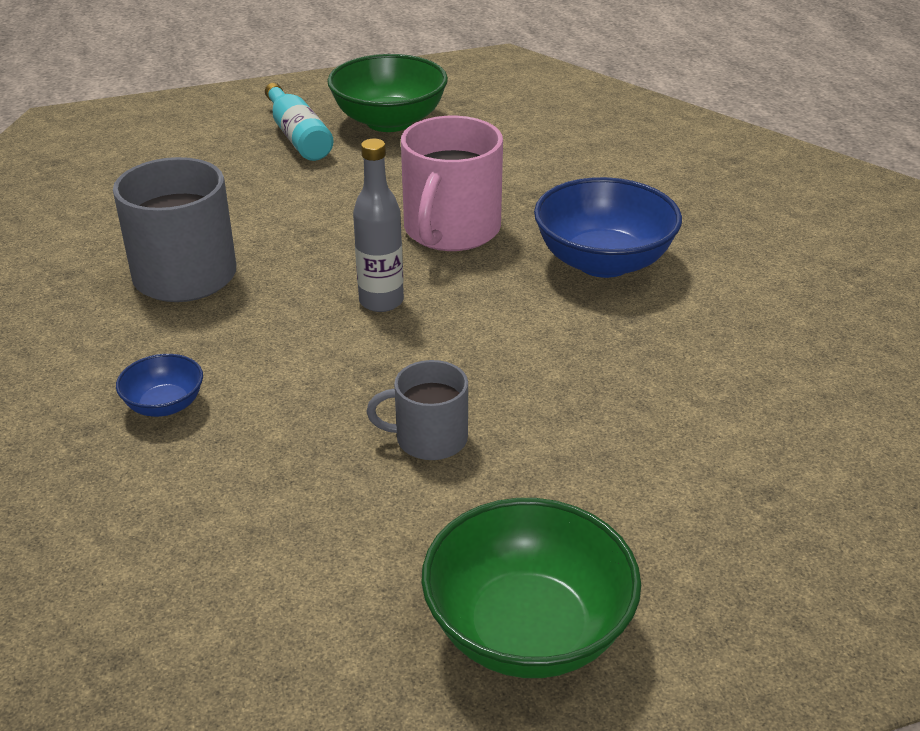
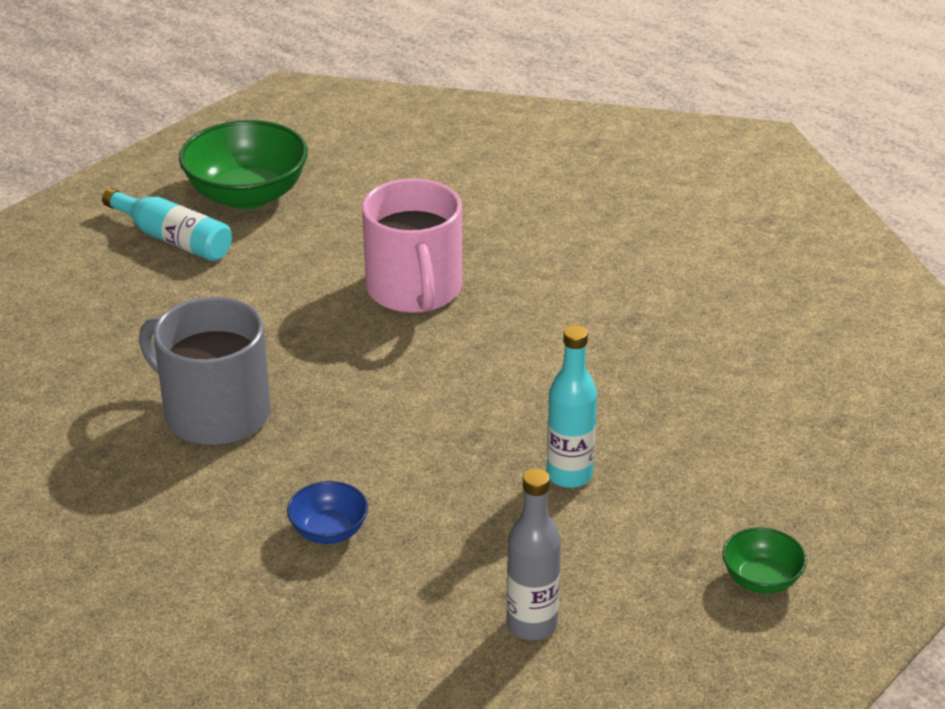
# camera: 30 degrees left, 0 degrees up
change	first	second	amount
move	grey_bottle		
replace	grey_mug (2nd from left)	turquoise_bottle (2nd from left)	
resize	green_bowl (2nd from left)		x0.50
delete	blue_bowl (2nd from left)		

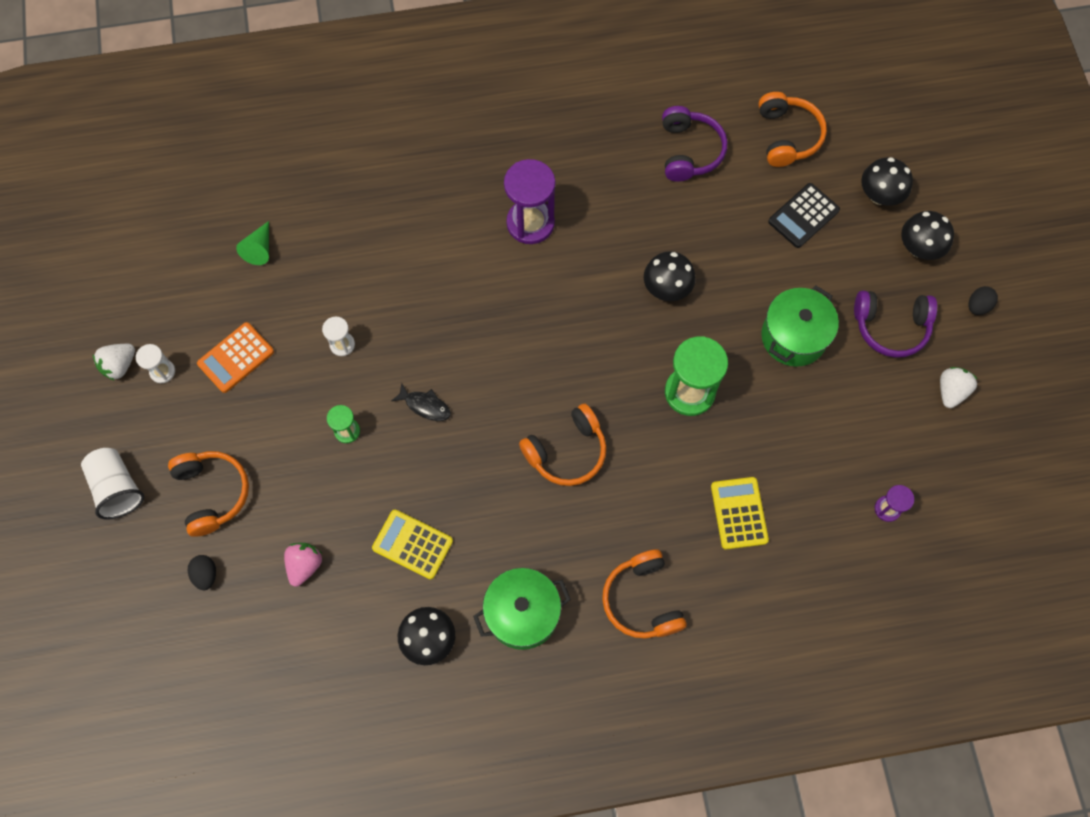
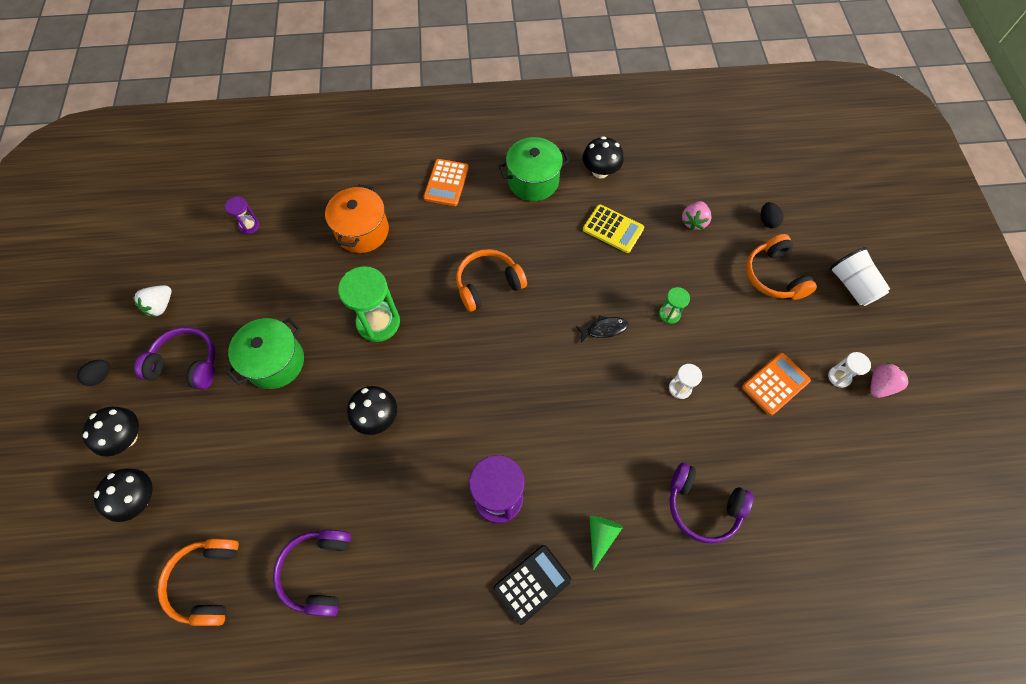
# camera: 175 degrees left, 5 degrees down
change	first	second	amount
replace	yellow_calculator (2nd from left)	orange_pot	
replace	orange_headphones (3rd from left)	orange_calculator (1st from left)	
move	black_calculator		
rotate	black_fish		135 degrees clockwise
move	green_cone		
insert		purple_headphones (3rd from left)	
recolor	white_strawberry (1st from left)	pink_strawberry (2nd from left)	

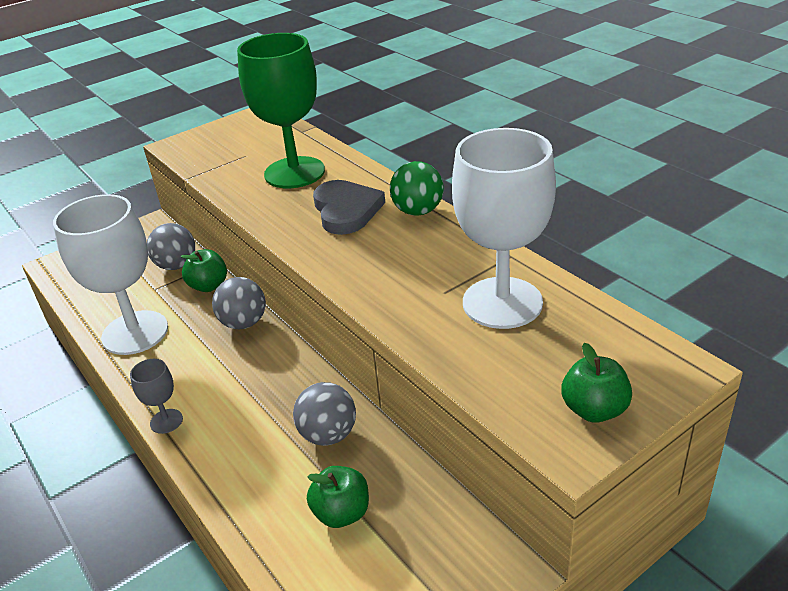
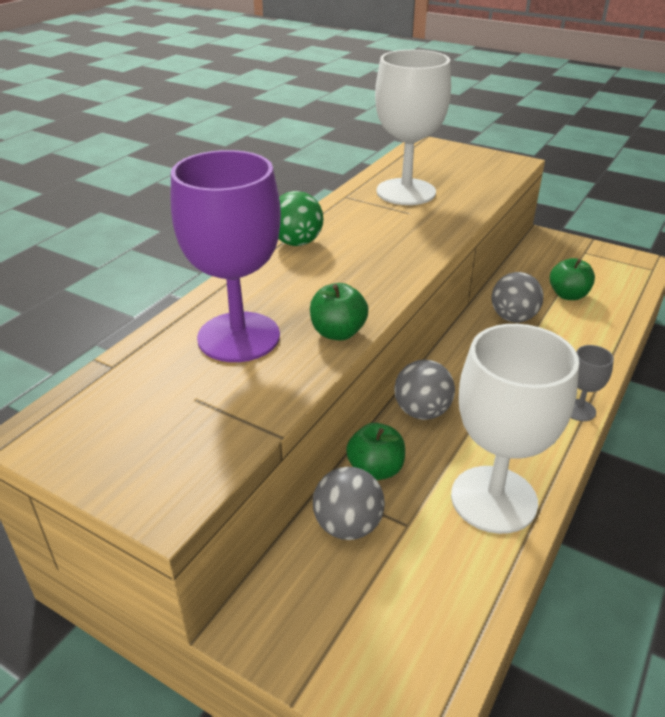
# camera: 115 degrees left, 0 degrees up
change	first	second	amount
recolor	green_goblet	purple_goblet	
move	green_apple (3rd from left in the first image)	green_apple (1st from left)	
delete	grey_heart		

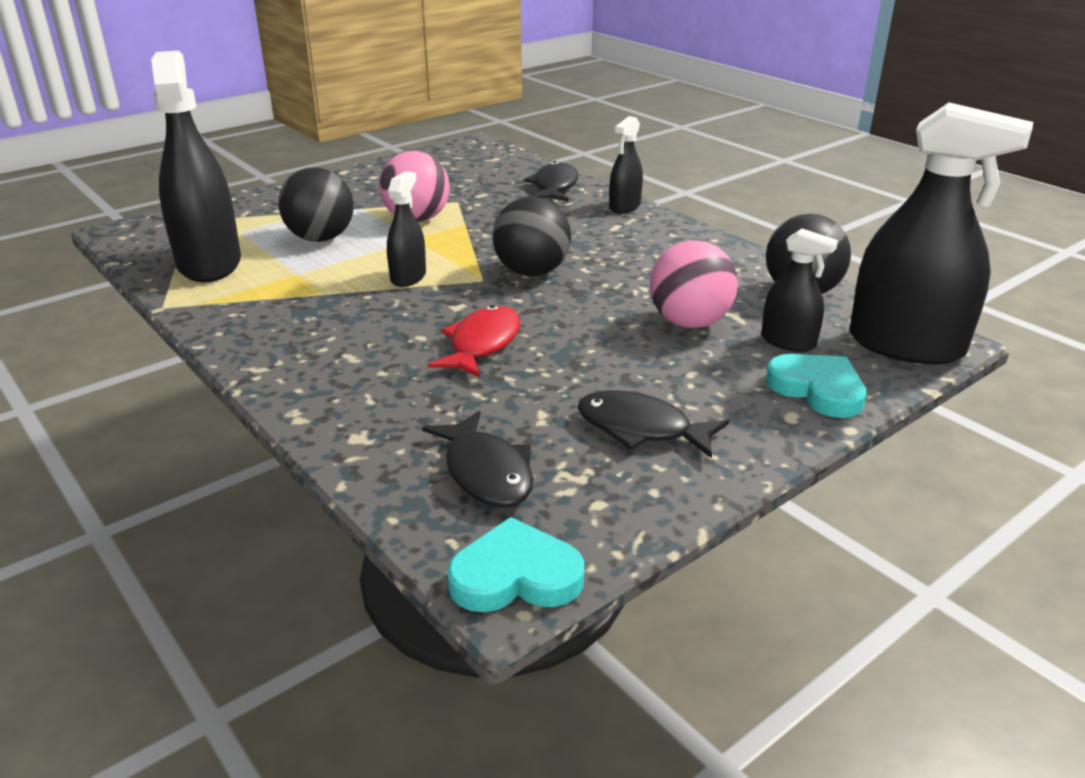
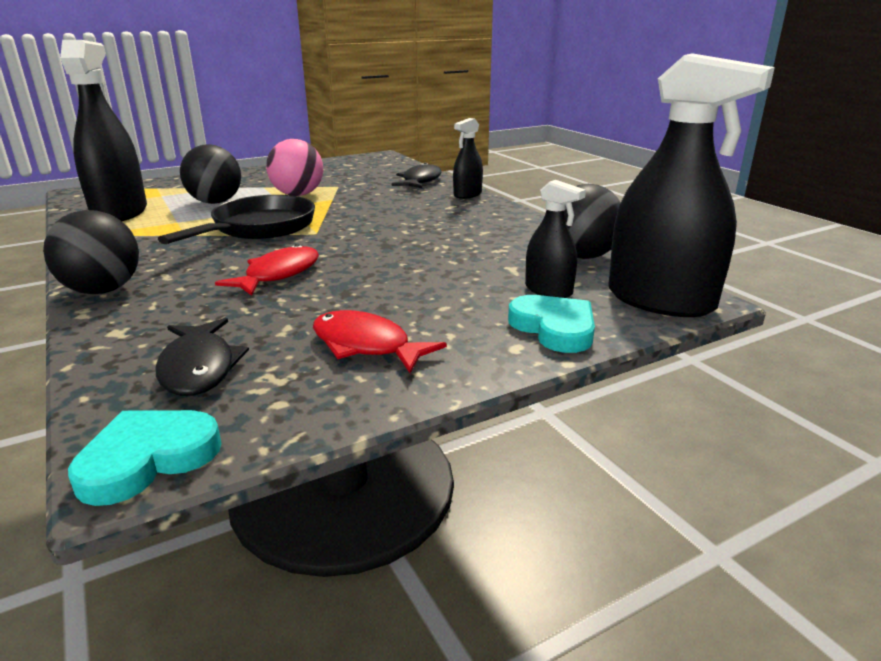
# camera: 10 degrees right, 5 degrees down
change	first	second	amount
move	black_ball (2nd from left in the first image)	black_ball (1st from left)	
rotate	turquoise_heart (1st from left)		45 degrees counterclockwise
replace	black_spray_bottle (2nd from left)	black_pan	
recolor	black_fish (3rd from left)	red_fish (2nd from left)	
delete	pink_ball (2nd from left)		

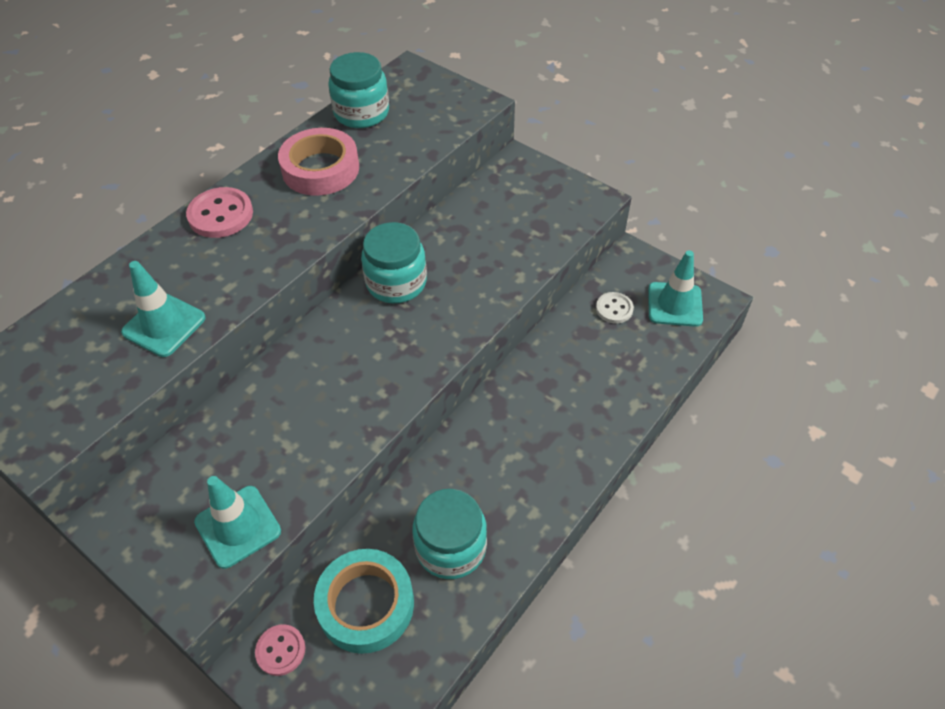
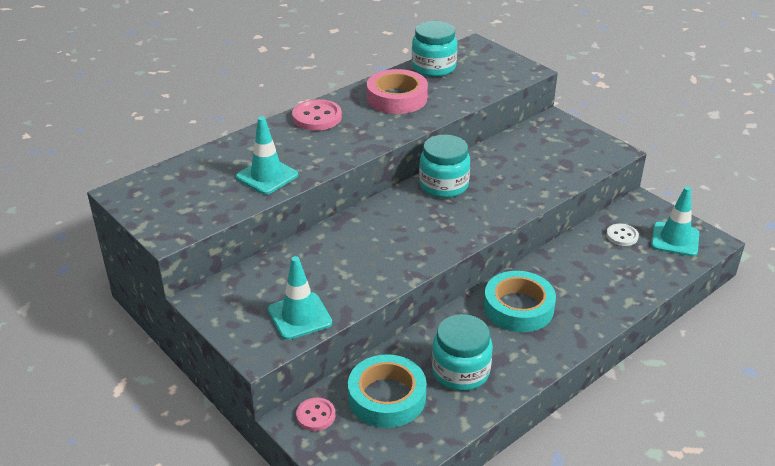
# camera: 10 degrees right, 15 degrees down
change	first	second	amount
insert		turquoise_tape (2nd from left)	

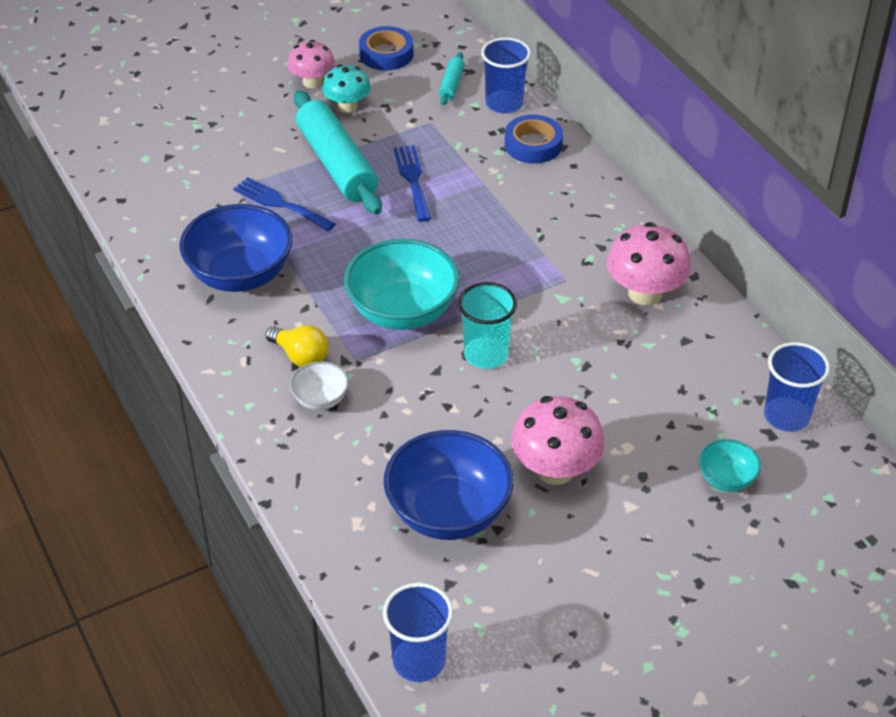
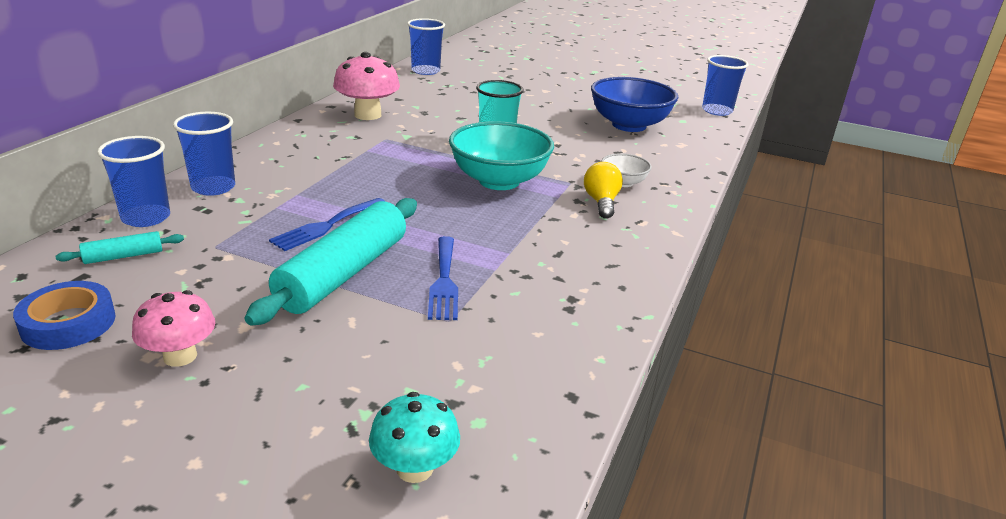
# camera: 130 degrees left, 15 degrees down
change	first	second	amount
replace	blue_tape (2nd from left)	blue_cup (2nd from left)	
move	turquoise_mushroom		
delete	blue_bowl (1st from left)		
delete	pink_mushroom (2nd from left)		
delete	turquoise_bowl (2nd from left)		

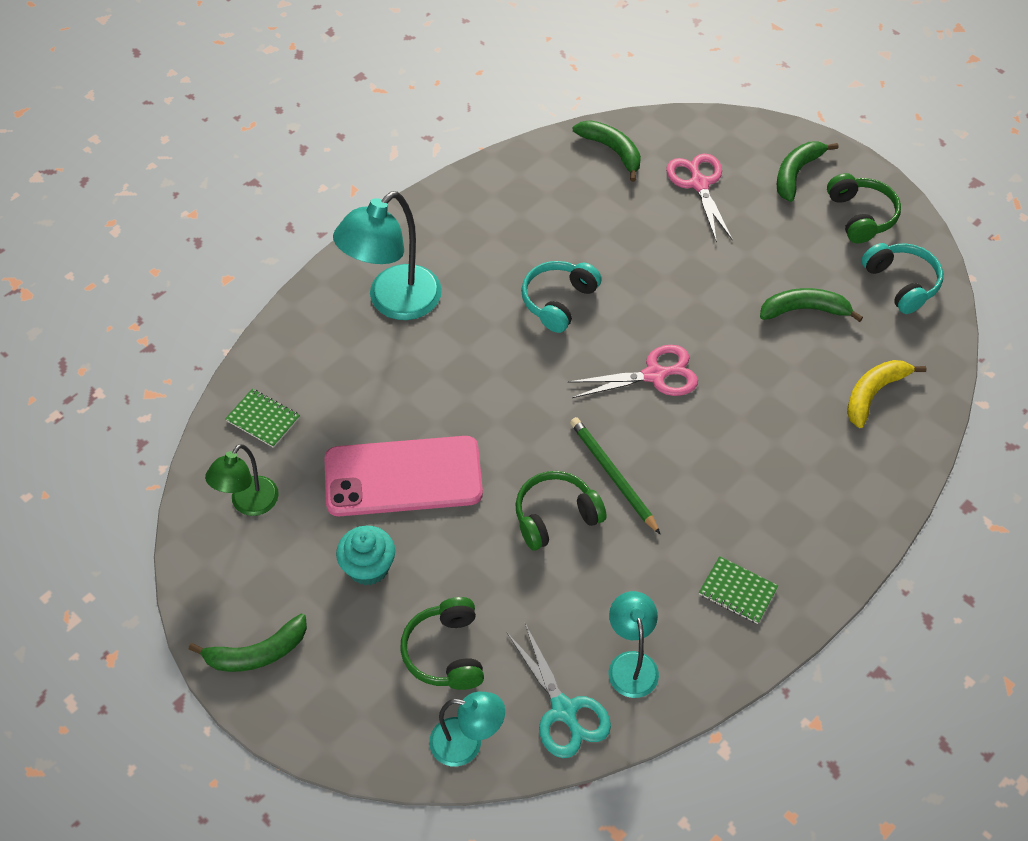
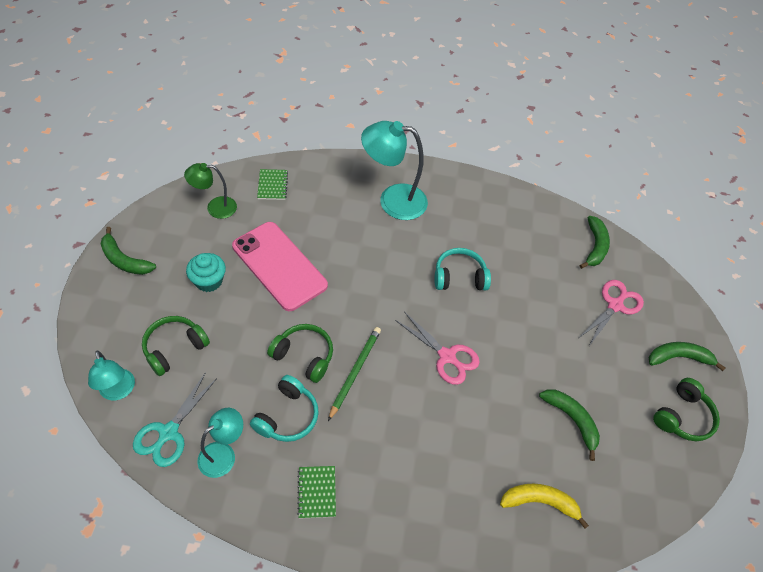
# camera: 50 degrees right, 0 degrees up
change	first	second	amount
move	turquoise_headphones (2nd from left in the first image)	turquoise_headphones (1st from left)	

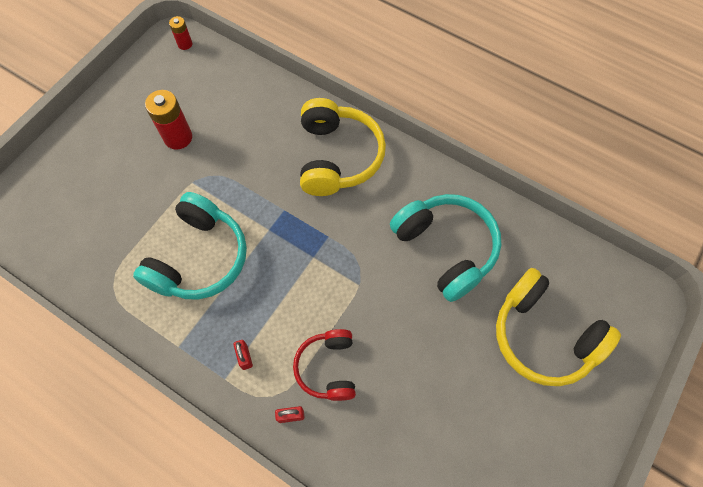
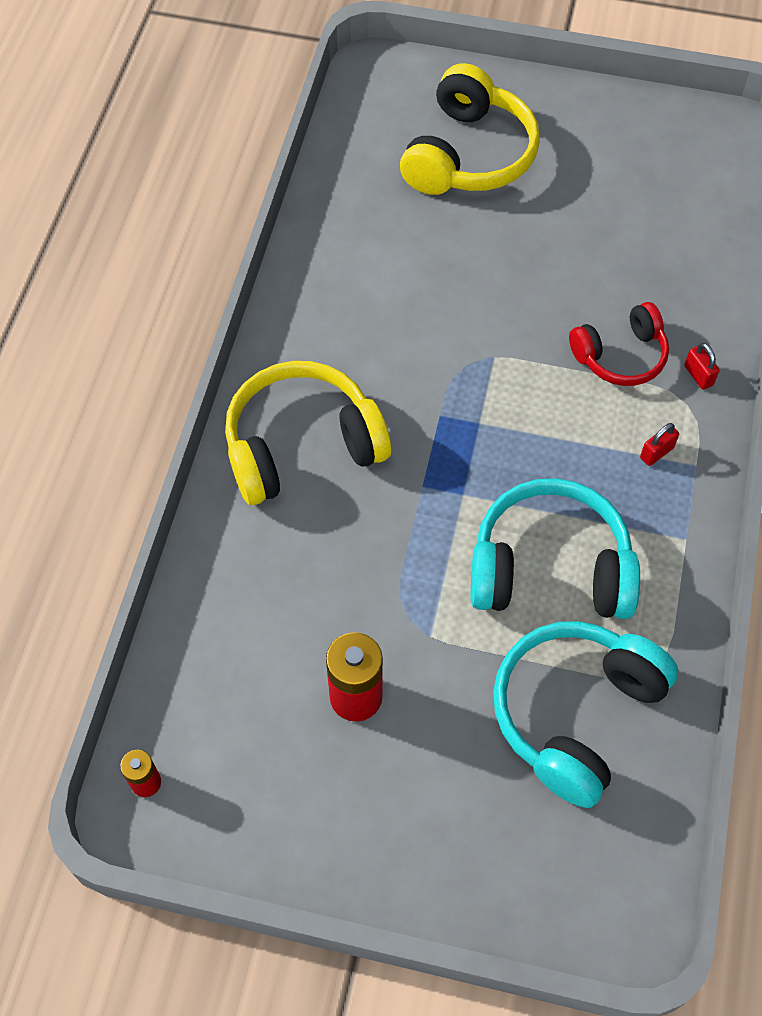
# camera: 110 degrees left, 5 degrees down
change	first	second	amount
move	turquoise_headphones (2nd from left)		

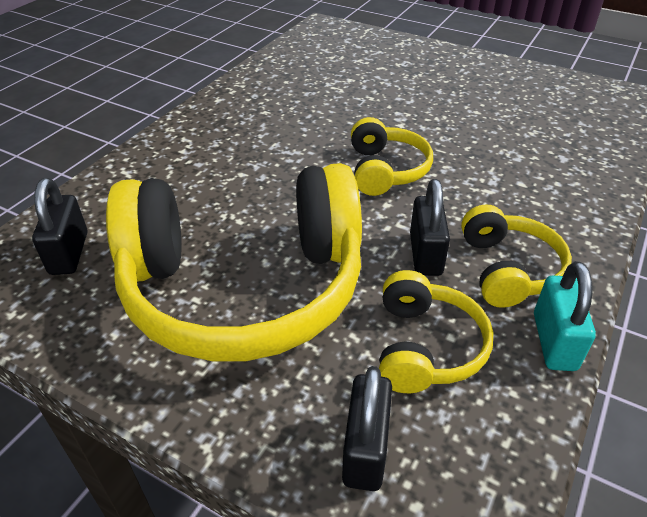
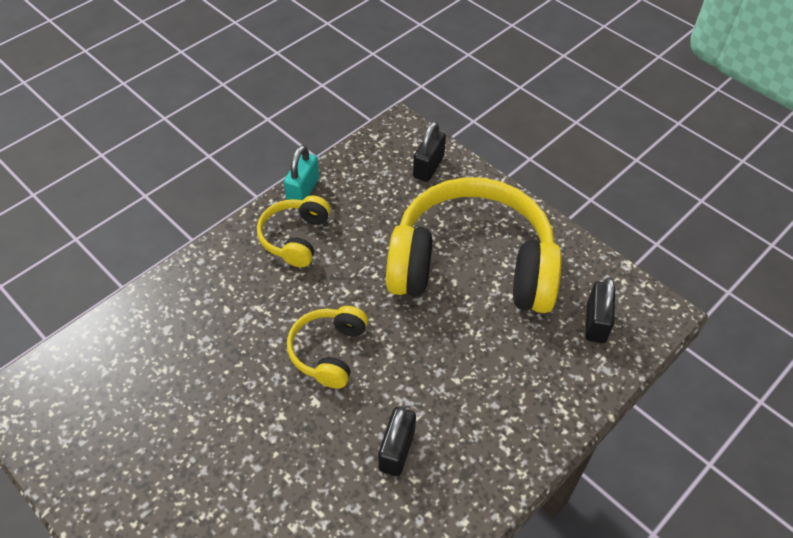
# camera: 165 degrees left, 10 degrees up
change	first	second	amount
move	black_padlock (3rd from left in the first image)	black_padlock (1st from left)	
delete	yellow_headphones (3rd from left)		

